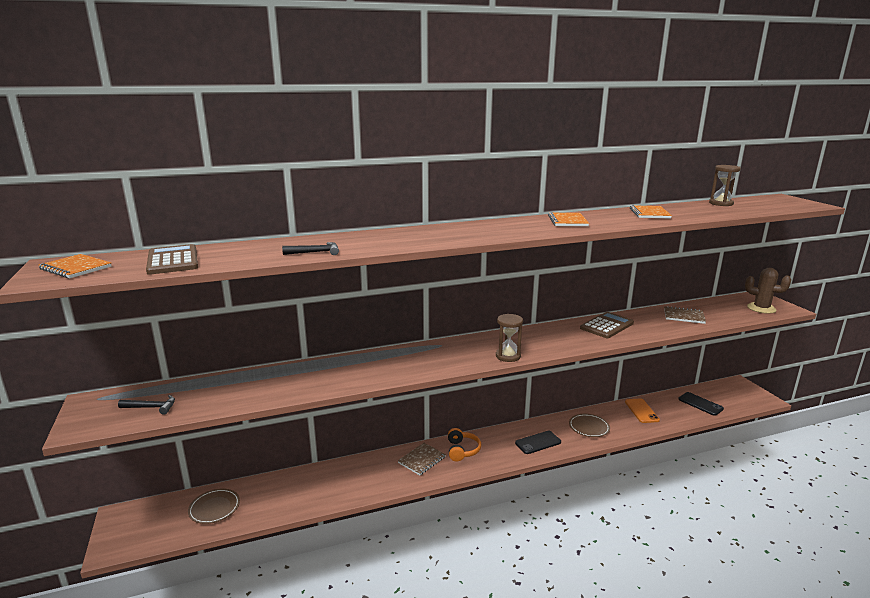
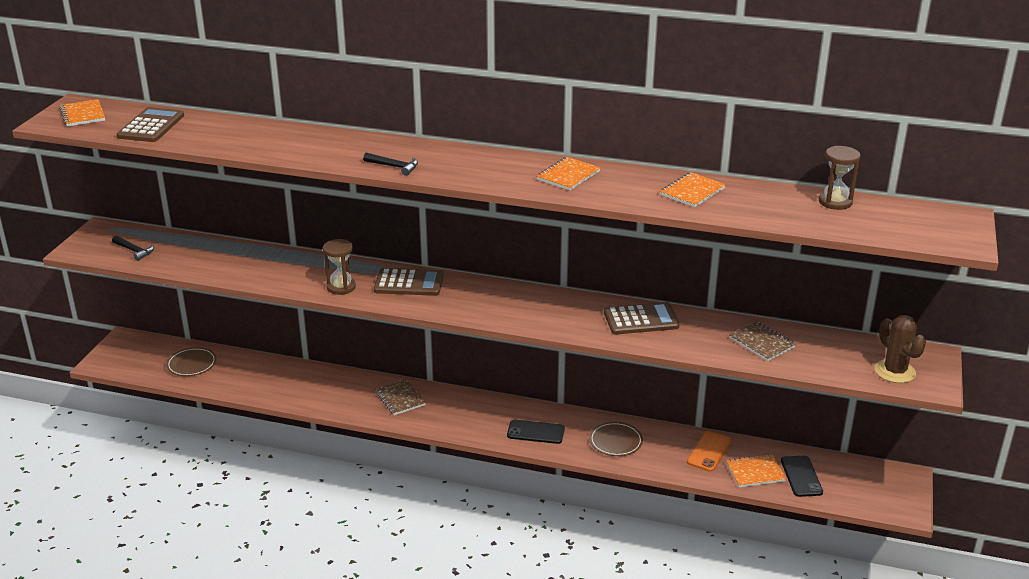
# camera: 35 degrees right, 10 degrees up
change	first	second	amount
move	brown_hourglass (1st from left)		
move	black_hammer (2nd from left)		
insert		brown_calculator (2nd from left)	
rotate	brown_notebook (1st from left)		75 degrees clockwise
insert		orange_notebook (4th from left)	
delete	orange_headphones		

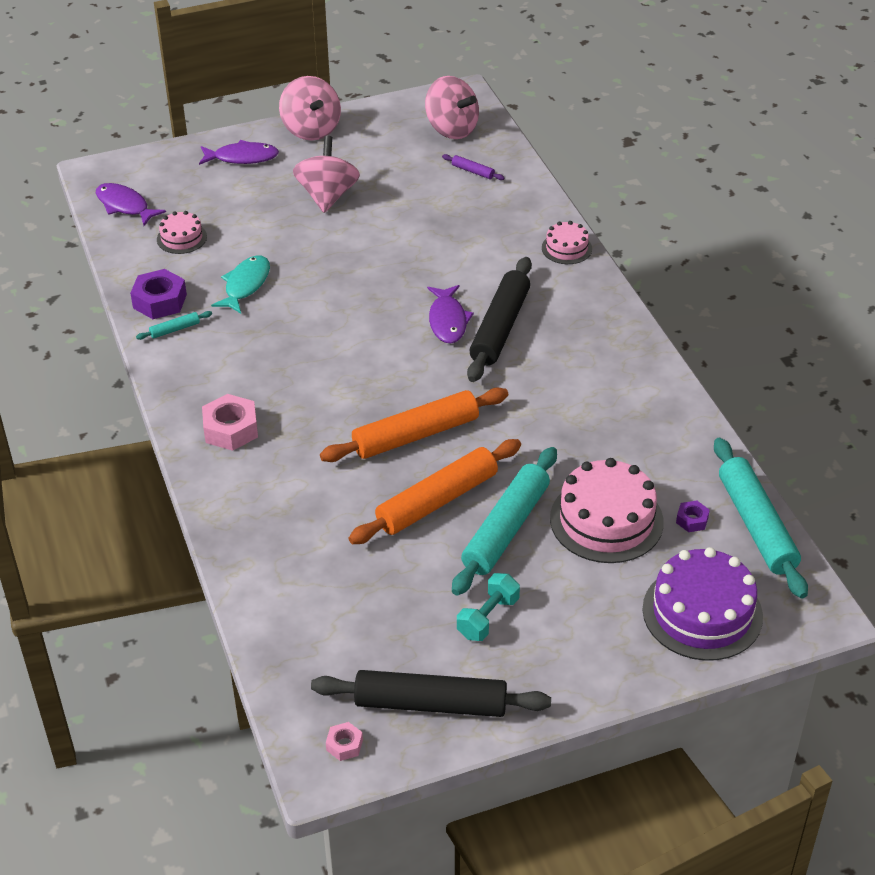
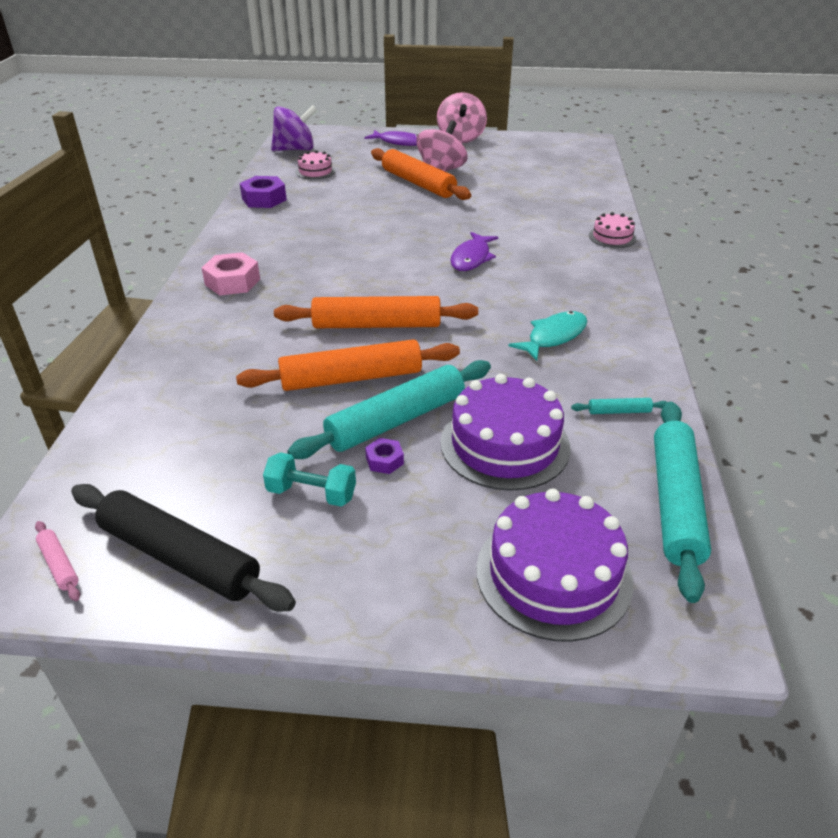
# camera: 25 degrees right, 5 degrees down
change	first	second	amount
replace	pink_nut (2nd from left)	pink_rolling_pin	
rotate	turquoise_dumbbell		45 degrees clockwise
replace	purple_fish (1st from left)	purple_spinning_top	
move	purple_nut (2nd from left)		
insert		orange_rolling_pin (3rd from left)	
recolor	pink_cake (3rd from left)	purple_cake (1st from left)	
move	turquoise_fish		
move	turquoise_rolling_pin (1st from left in the first image)	turquoise_rolling_pin (2nd from left)	
delete	pink_spinning_top (3rd from left)		
delete	purple_rolling_pin		
delete	black_rolling_pin (2nd from left)		

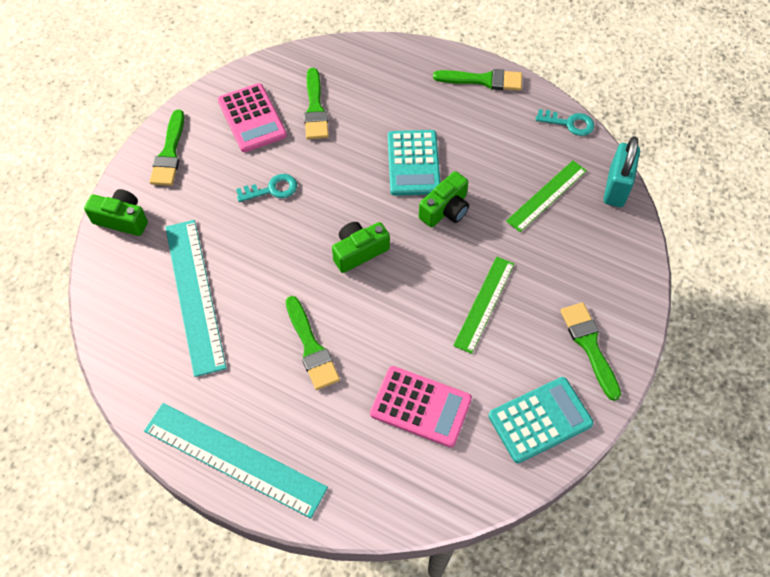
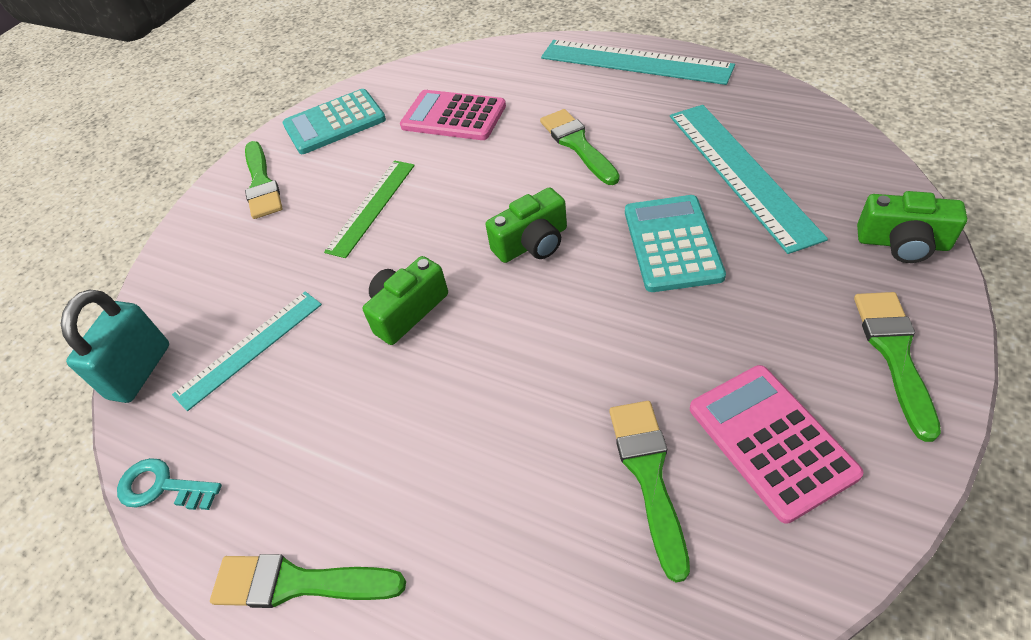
# camera: 175 degrees left, 10 degrees down
change	first	second	amount
recolor	green_ruler (2nd from left)	turquoise_ruler (1st from left)	
move	turquoise_calculator (1st from left in the first image)	turquoise_calculator (2nd from left)	
delete	turquoise_key (1st from left)		

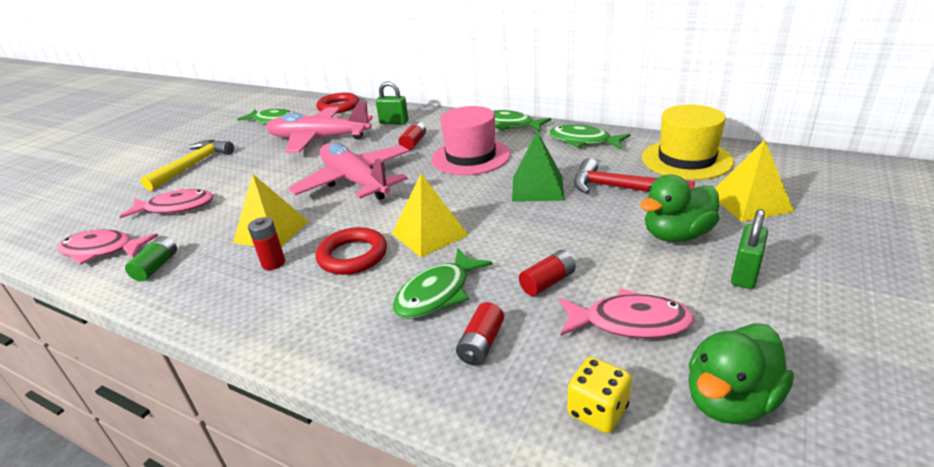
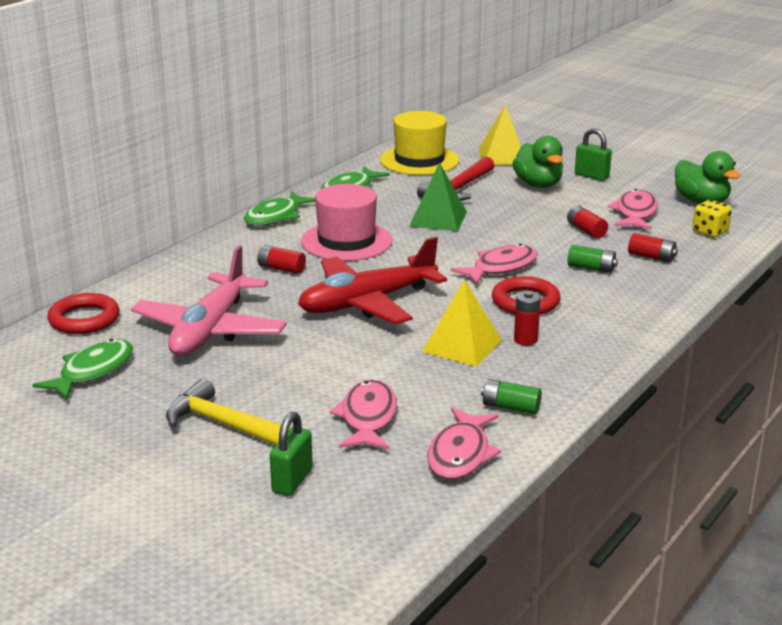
# camera: 85 degrees left, 5 degrees down
change	first	second	amount
move	green_padlock (1st from left)		
recolor	pink_plane (2nd from left)	red_plane	
replace	yellow_pyramid (2nd from left)	pink_fish (3rd from left)	
replace	green_fish (2nd from left)	green_battery (2nd from left)	

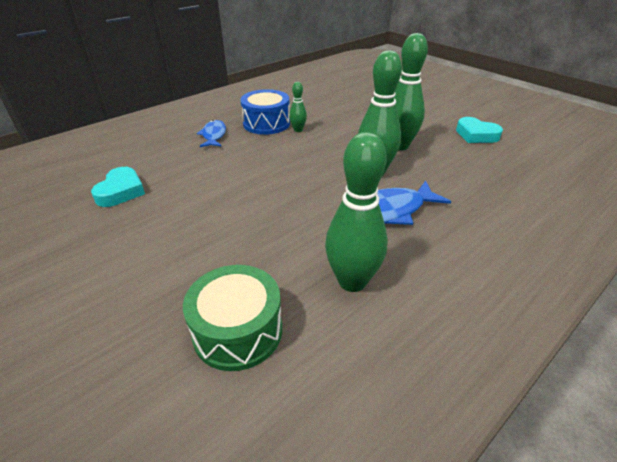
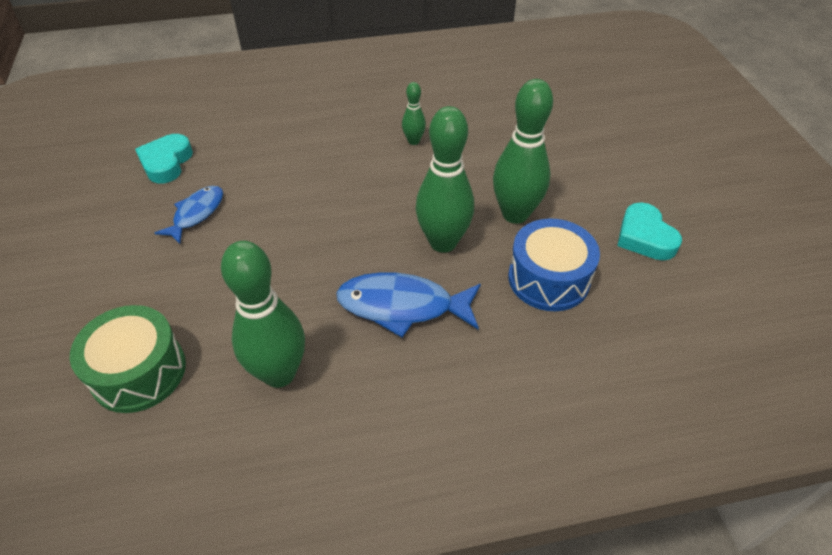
# camera: 30 degrees right, 10 degrees up
change	first	second	amount
rotate	turquoise_heart (1st from left)		150 degrees clockwise
move	blue_fish (1st from left)		
move	blue_drum		

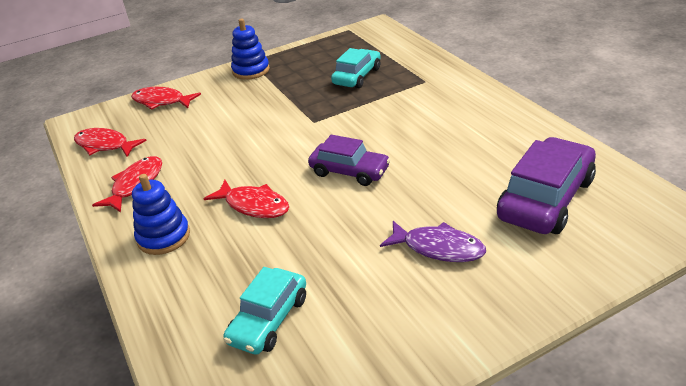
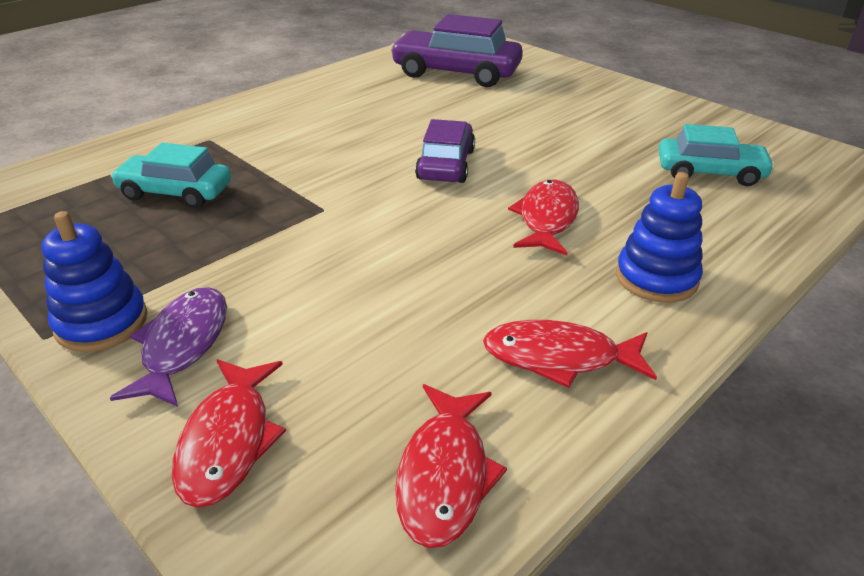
# camera: 110 degrees left, 0 degrees up
change	first	second	amount
move	purple_fish		

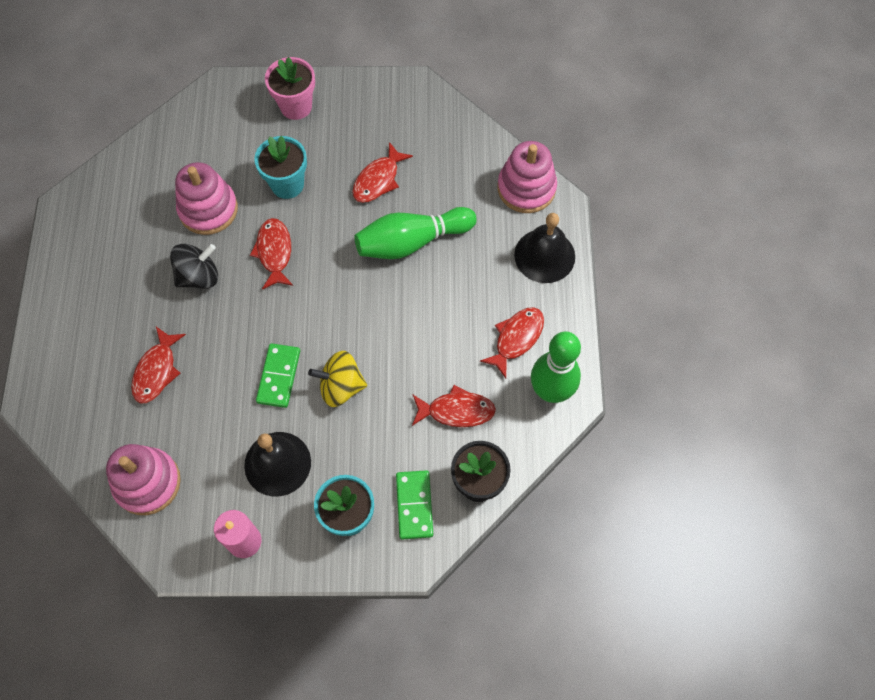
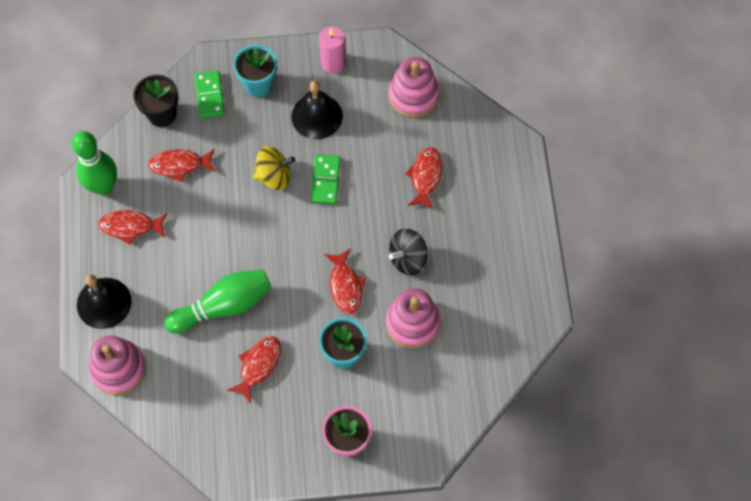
# camera: 175 degrees right, 0 degrees up
change	first	second	amount
rotate	red_fish (5th from left in the first image)	red_fish (1st from left)	60 degrees clockwise

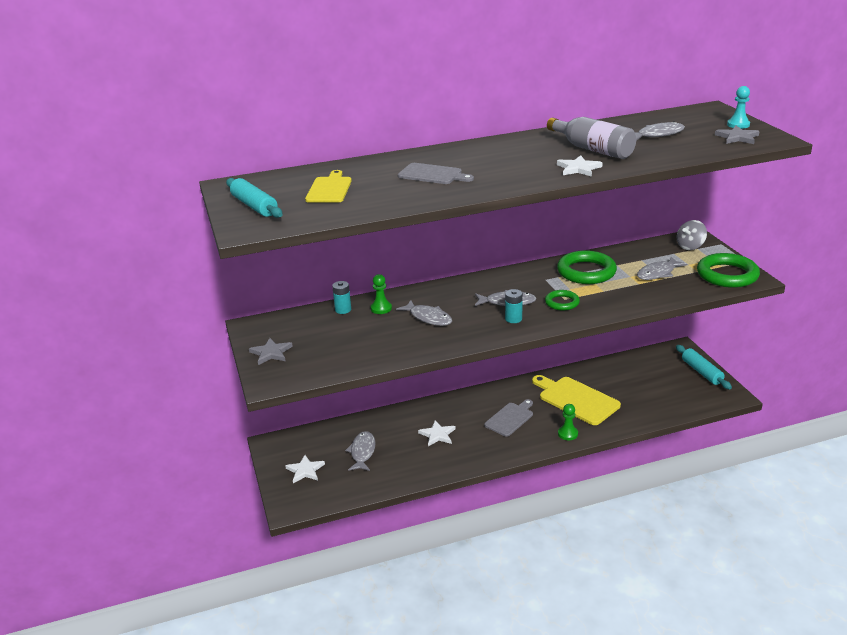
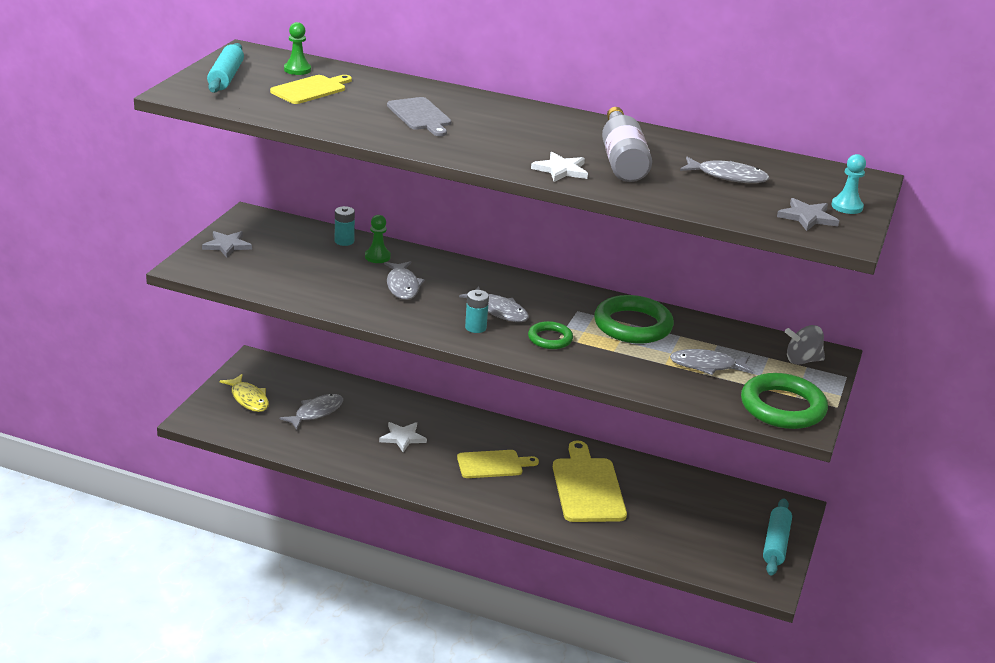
# camera: 35 degrees right, 0 degrees up
change	first	second	amount
replace	white_star (1st from left)	yellow_fish	
move	green_pawn (2nd from left in the first image)	green_pawn (1st from left)	
recolor	grey_cutting_board (2nd from left)	yellow_cutting_board (2nd from left)	

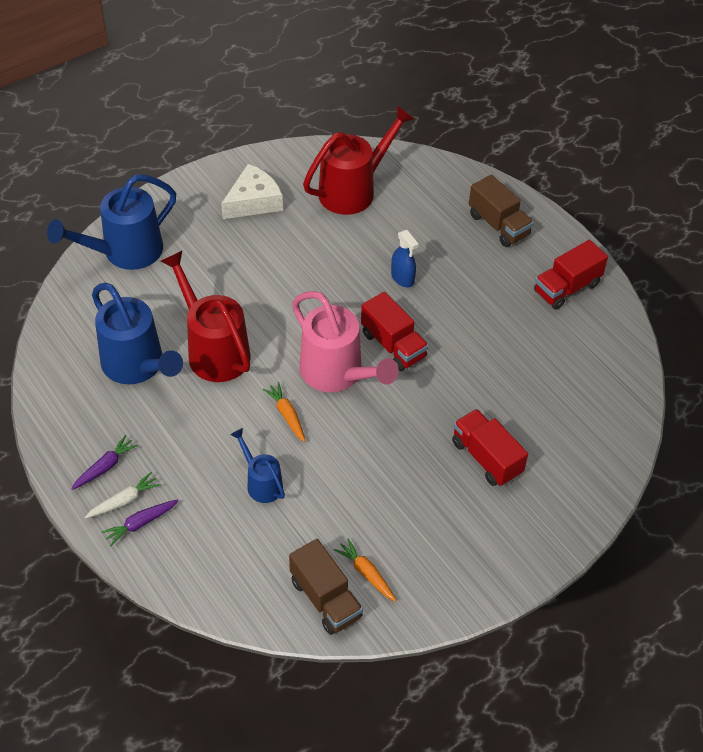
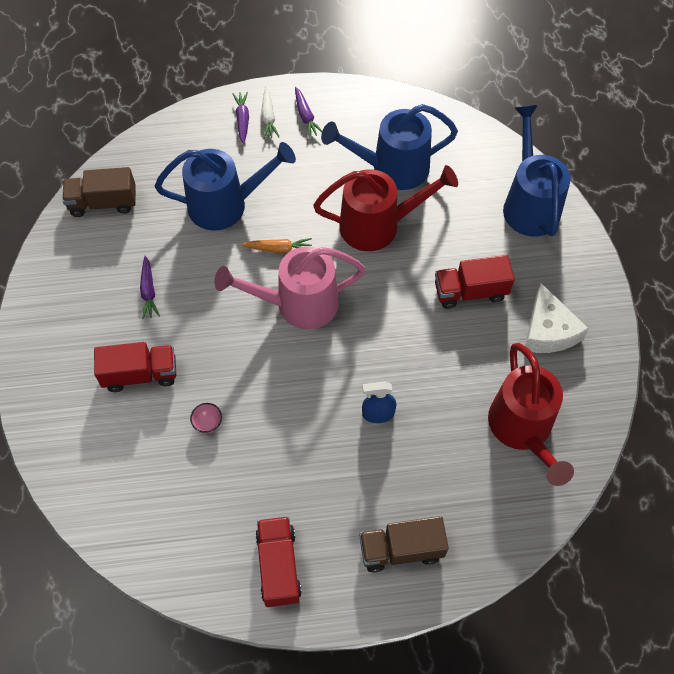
# camera: 120 degrees right, 10 degrees up
change	first	second	amount
insert		purple_carrot (1st from left)	
resize	blue_watering_can (3rd from left in the first image)	blue_watering_can (1st from left)	x1.87
insert		pink_bowl	
move	red_truck (1st from left in the first image)	red_truck (3rd from left)	
delete	orange_carrot (2nd from left)		

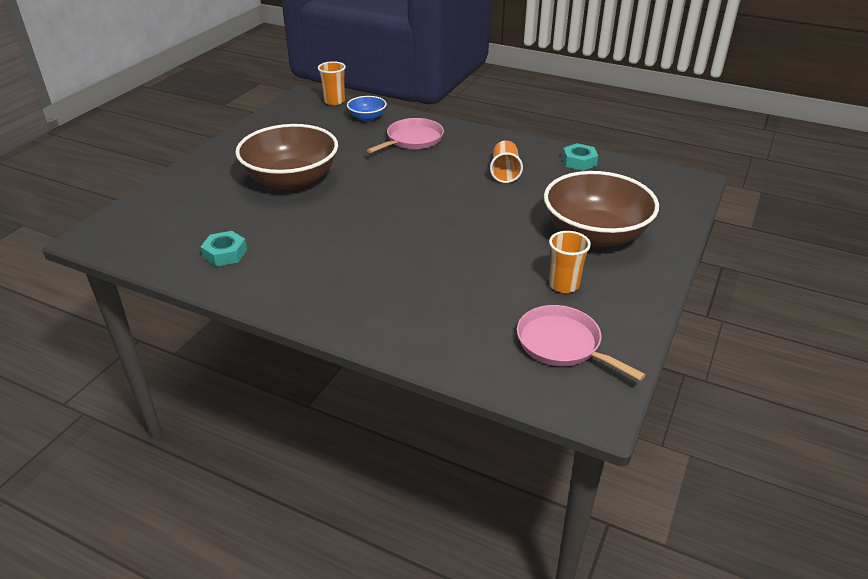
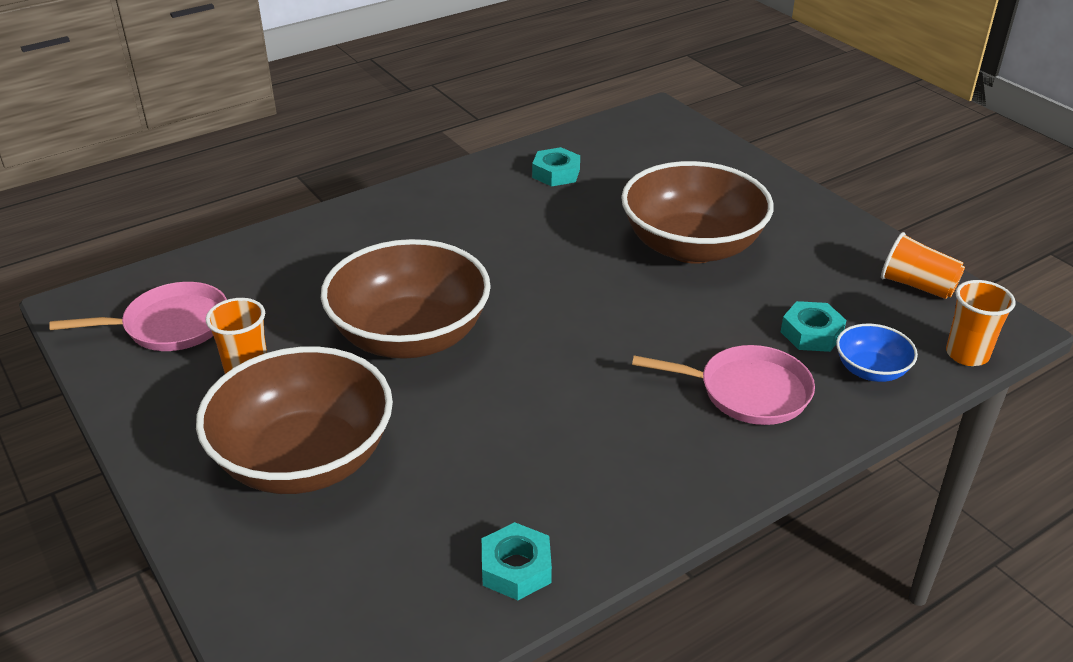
# camera: 120 degrees right, 0 degrees up
change	first	second	amount
insert		brown_bowl (2nd from left)	
rotate	pink_pan (1st from left in the first image)	pink_pan (2nd from left)	60 degrees counterclockwise
insert		turquoise_nut (3rd from left)	
move	orange_cup (2nd from left)		

